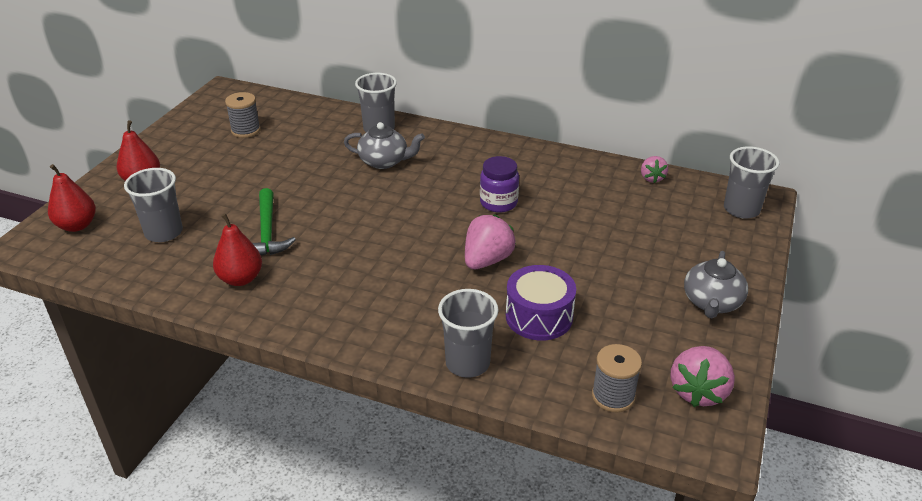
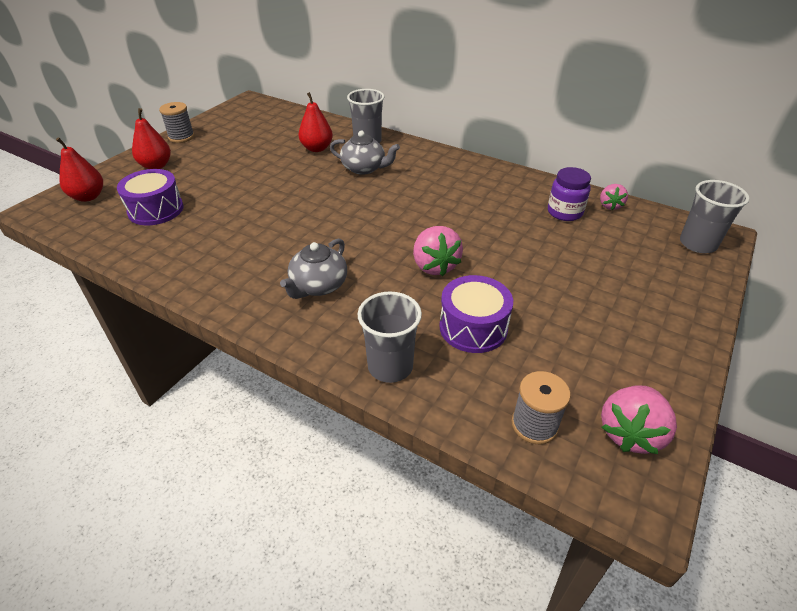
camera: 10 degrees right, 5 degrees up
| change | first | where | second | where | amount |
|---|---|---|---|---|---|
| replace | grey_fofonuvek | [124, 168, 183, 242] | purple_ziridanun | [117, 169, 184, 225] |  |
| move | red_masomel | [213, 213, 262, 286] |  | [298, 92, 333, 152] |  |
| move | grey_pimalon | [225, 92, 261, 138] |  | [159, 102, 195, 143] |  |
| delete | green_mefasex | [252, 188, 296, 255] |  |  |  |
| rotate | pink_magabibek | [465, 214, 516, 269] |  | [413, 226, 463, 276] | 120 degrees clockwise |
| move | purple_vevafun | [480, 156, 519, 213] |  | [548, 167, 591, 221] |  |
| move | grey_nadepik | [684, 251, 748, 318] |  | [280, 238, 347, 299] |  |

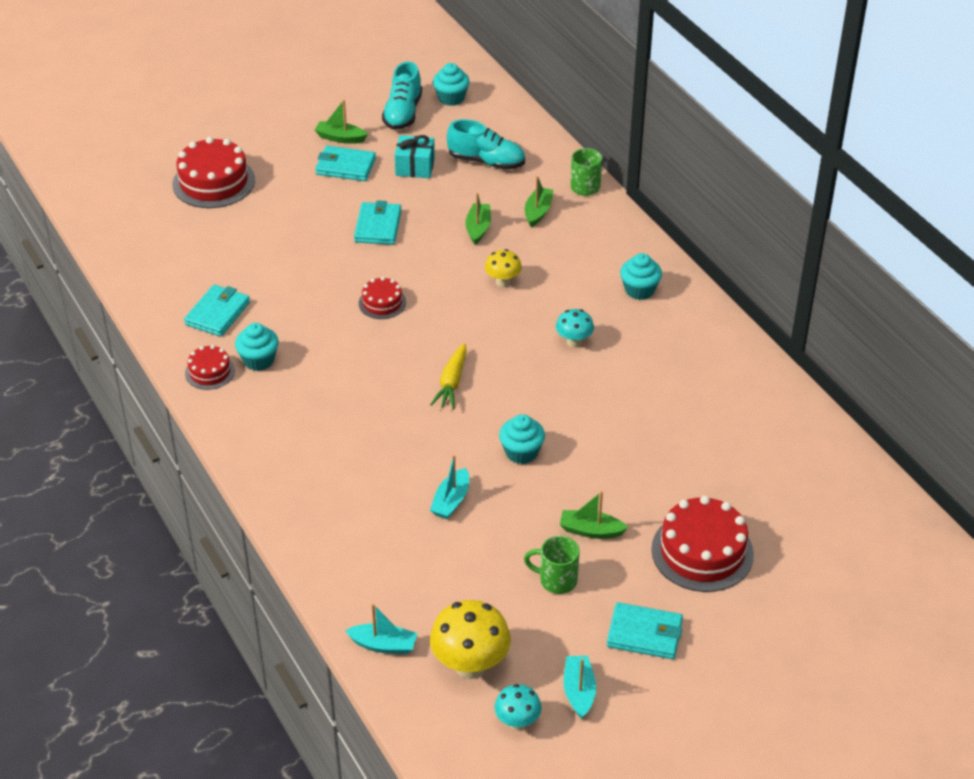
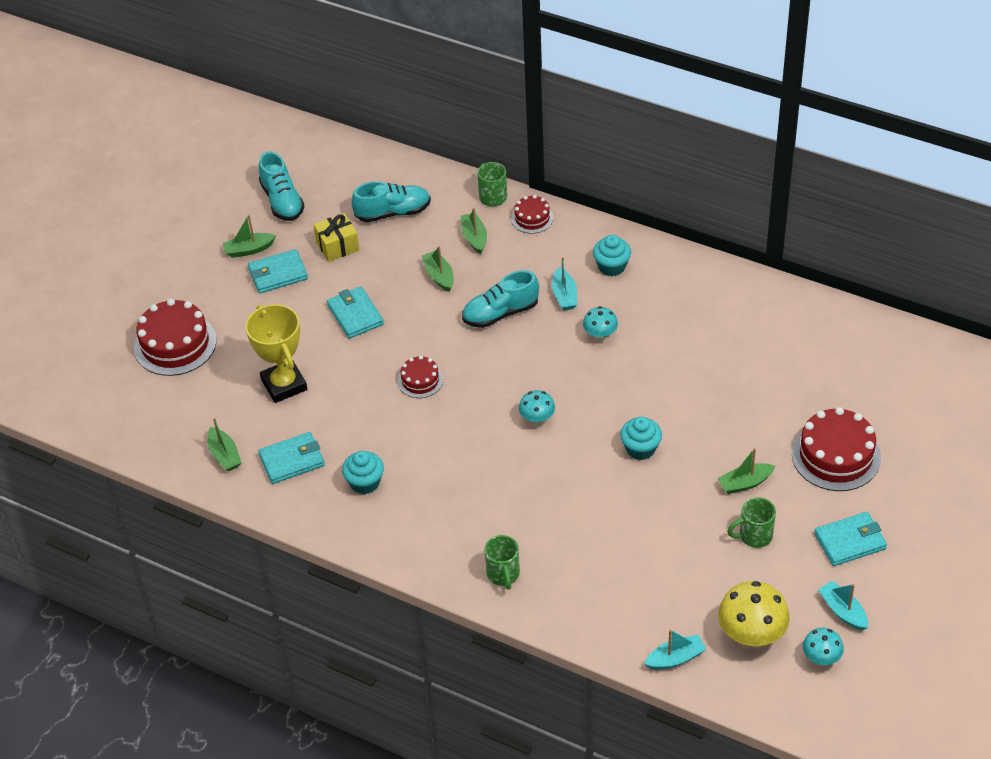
camera: 30 degrees left, 5 degrees up
| change | first | where | second | where | amount |
|---|---|---|---|---|---|
| rotate | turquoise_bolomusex | [184, 285, 250, 337] |  | [258, 432, 325, 484] | 75 degrees clockwise |
| move | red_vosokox | [185, 345, 235, 390] |  | [511, 195, 553, 234] |  |
| recolor | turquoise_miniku | [395, 135, 435, 178] | yellow_miniku | [313, 213, 359, 262] |  |
| replace | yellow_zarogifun | [430, 343, 467, 409] | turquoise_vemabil | [519, 390, 555, 426] |  |
| move | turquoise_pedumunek | [430, 455, 469, 519] |  | [552, 257, 577, 310] |  |
| delete | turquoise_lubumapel | [433, 63, 470, 106] |  |  |  |
| replace | yellow_vemabil | [485, 249, 522, 287] | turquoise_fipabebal | [462, 270, 539, 328] |  |
| insert |  |  | green_pedumunek | [207, 418, 242, 472] |  |
| insert |  |  | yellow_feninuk | [245, 304, 307, 403] |  |
| insert |  |  | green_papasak | [484, 535, 520, 590] |  |

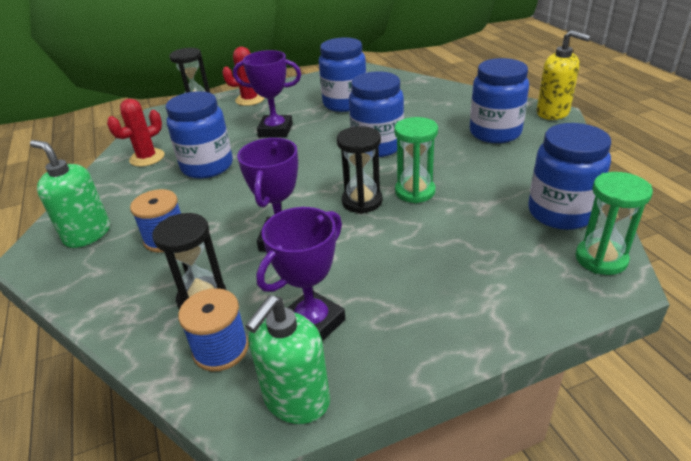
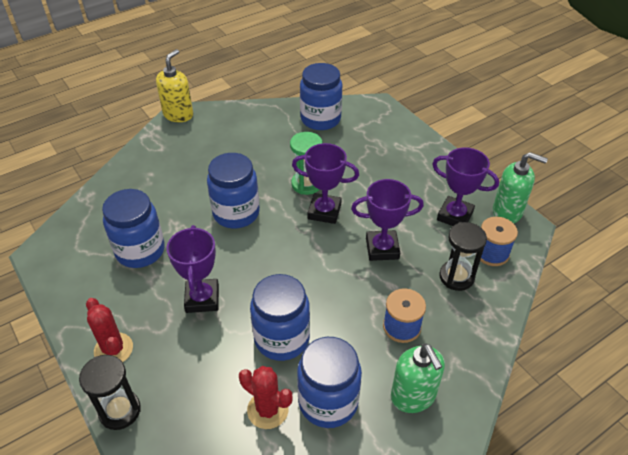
camera: 105 degrees left, 10 degrees up
| change | first | where | second | where | amount |
|---|---|---|---|---|---|
| rotate | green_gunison | [30, 140, 110, 248] |  | [391, 343, 445, 413] | 45 degrees counterclockwise |
| replace | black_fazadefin | [337, 126, 383, 214] | purple_feninuk | [292, 143, 359, 224] |  |
| move | blue_vevafun | [470, 58, 529, 143] |  | [297, 337, 362, 428] |  |
| delete | green_fazadefin | [576, 172, 653, 275] |  |  |  |

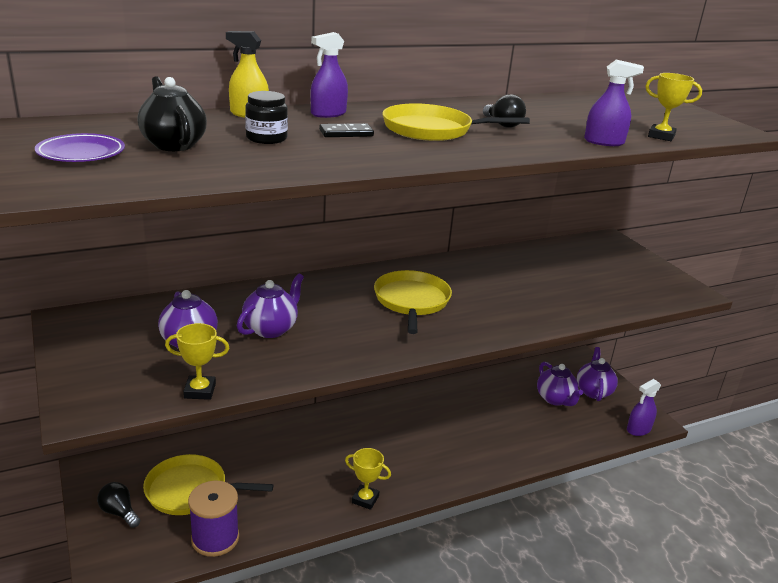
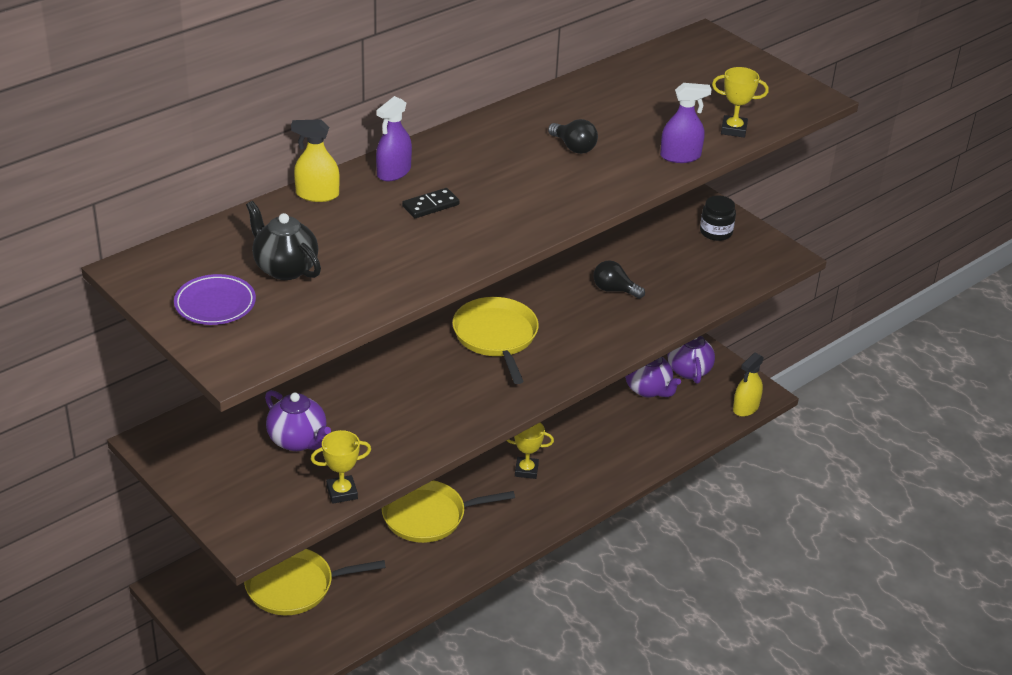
camera: 15 degrees left, 10 degrees up
| change | first | where | second | where | amount |
|---|---|---|---|---|---|
| move | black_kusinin | [97, 482, 141, 528] |  | [593, 260, 645, 299] |  |
| delete | purple_pimalon | [188, 481, 239, 557] |  |  |  |
| delete | purple_nadepik | [237, 273, 304, 338] |  |  |  |
| move | black_vevafun | [245, 91, 288, 144] |  | [700, 196, 736, 241] |  |
| move | yellow_feninuk | [345, 448, 391, 510] |  | [507, 423, 554, 479] |  |
| move | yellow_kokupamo | [382, 103, 530, 141] |  | [382, 480, 515, 543] |  |
| recolor | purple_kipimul | [627, 379, 661, 436] | yellow_kipimul | [733, 353, 764, 417] |  |

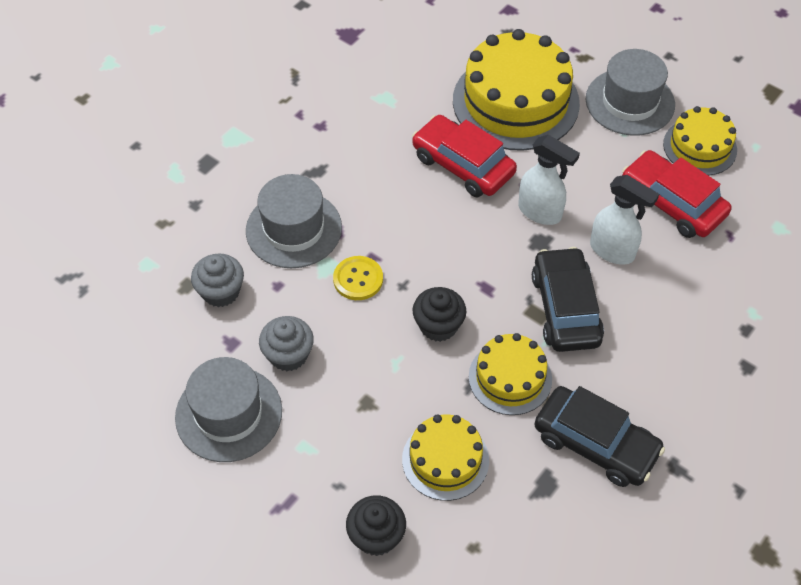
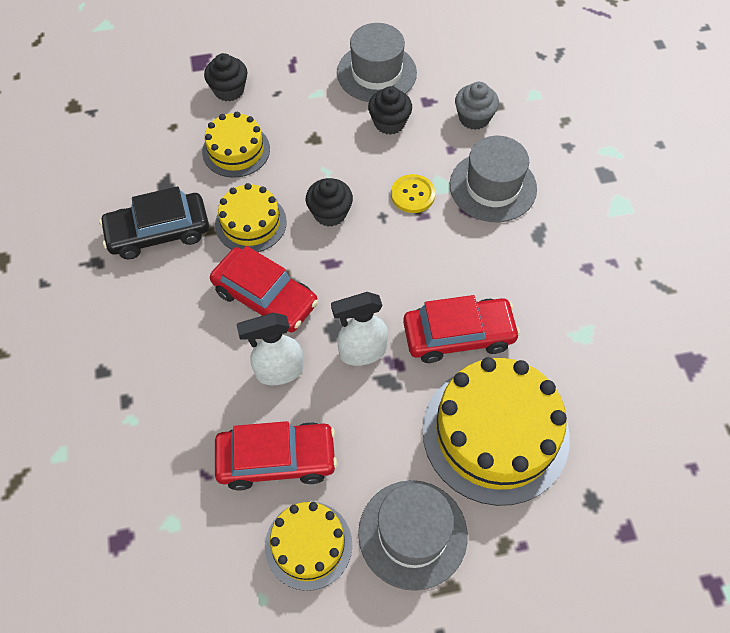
camera: 130 degrees right, 5 degrees up
| change | first | where | second | where | amount |
|---|---|---|---|---|---|
| recolor | grey_lubumapel | [259, 316, 314, 371] | black_lubumapel | [368, 86, 412, 135] |  |
| recolor | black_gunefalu | [532, 247, 604, 352] | red_gunefalu | [210, 246, 318, 332] |  |

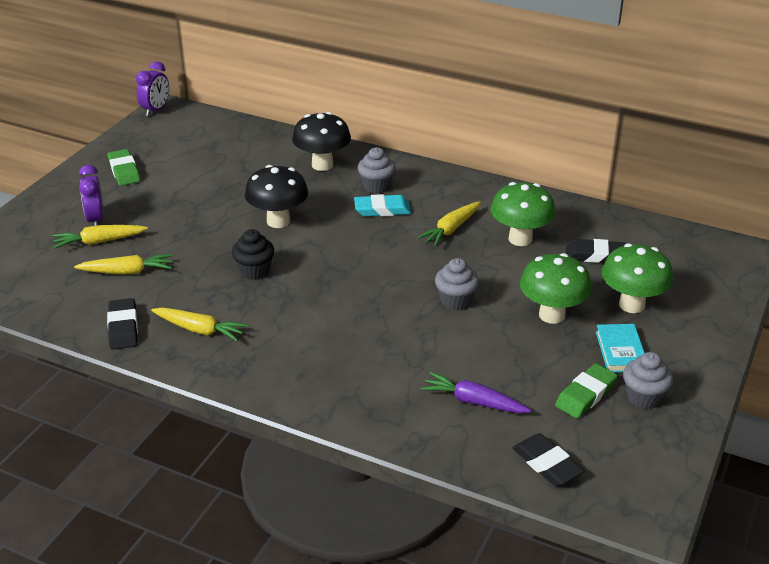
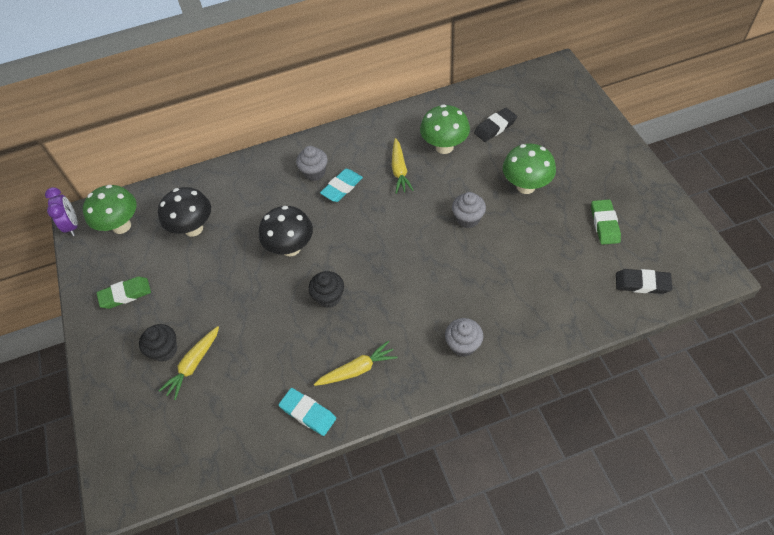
camera: 40 degrees left, 20 degrees up
| change | first | where | second | where | amount |
|---|---|---|---|---|---|
| delete | yellow_zarogifun | [74, 254, 173, 274] |  |  |  |
| replace | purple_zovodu | [79, 165, 104, 226] | black_lubumapel | [139, 324, 177, 362] |  |
| recolor | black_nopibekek | [107, 298, 138, 350] | turquoise_nopibekek | [279, 388, 336, 436] |  |
| rotate | green_nopibekek | [108, 149, 140, 186] |  | [97, 276, 151, 309] | 45 degrees counterclockwise |
| move | black_vemabil | [292, 112, 351, 171] |  | [158, 187, 211, 237] |  |
| delete | purple_zarogifun | [421, 372, 531, 413] |  |  |  |
| delete | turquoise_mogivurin | [596, 324, 645, 373] |  |  |  |
| move | green_vemabil | [602, 243, 673, 313] |  | [83, 185, 137, 234] |  |
| move | grey_lubumapel | [623, 352, 673, 409] |  | [445, 318, 483, 357] |  |

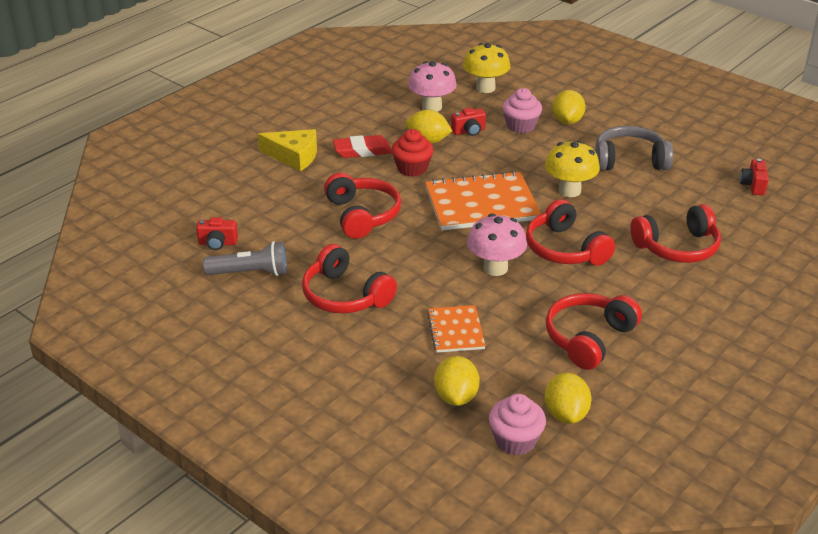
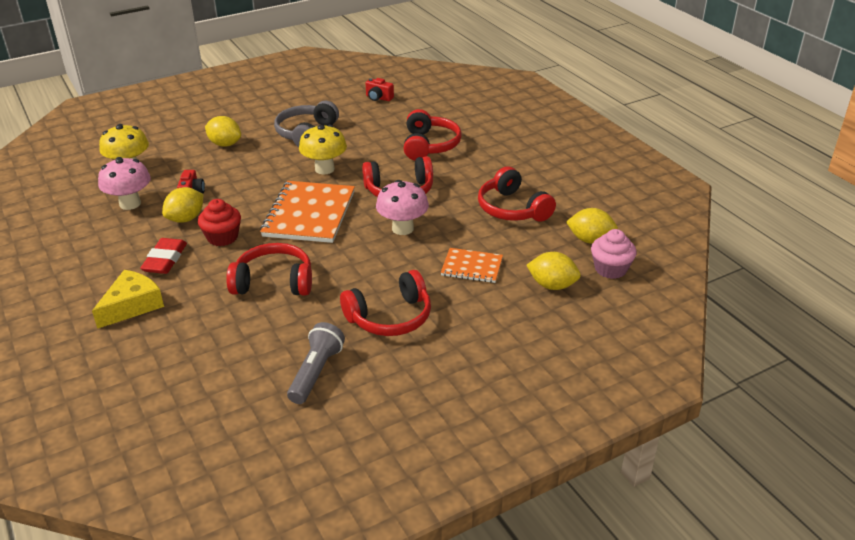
camera: 70 degrees left, 0 degrees up
| change | first | where | second | where | amount |
|---|---|---|---|---|---|
| delete | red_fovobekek | [196, 217, 238, 250] |  |  |  |
| delete | pink_lubumapel | [502, 88, 542, 133] |  |  |  |

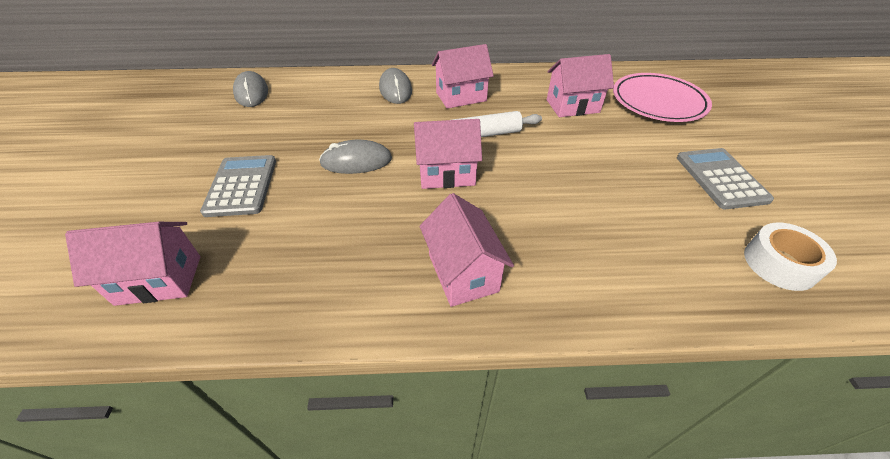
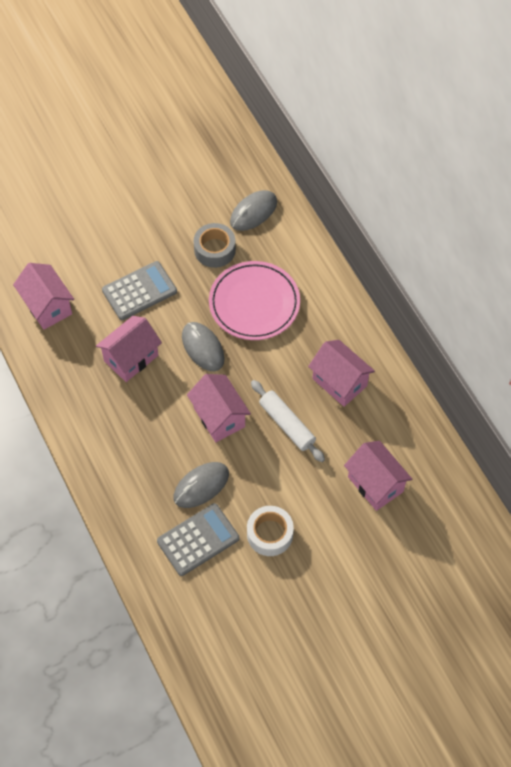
camera: 65 degrees right, 15 degrees up
| change | first | where | second | where | amount |
|---|---|---|---|---|---|
| move | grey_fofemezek | [379, 68, 412, 104] |  | [174, 462, 229, 508] |  |
| move | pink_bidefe | [420, 193, 514, 307] |  | [96, 316, 162, 382] |  |
| move | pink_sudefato | [613, 73, 712, 122] |  | [209, 261, 300, 340] |  |
| move | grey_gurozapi | [677, 148, 774, 209] |  | [157, 503, 239, 576] |  |
| move | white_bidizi | [744, 223, 837, 291] |  | [247, 506, 294, 556] |  |
| insert |  |  | grey_bidizi | [194, 223, 236, 268] |  |

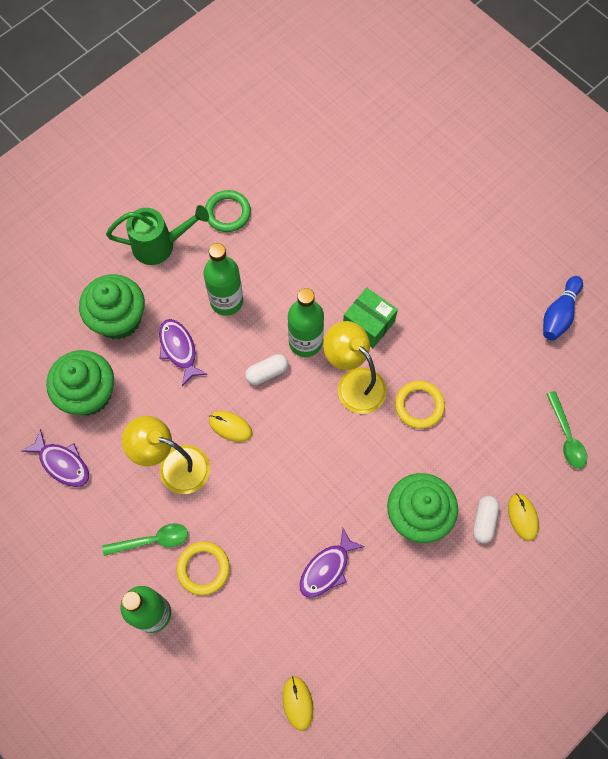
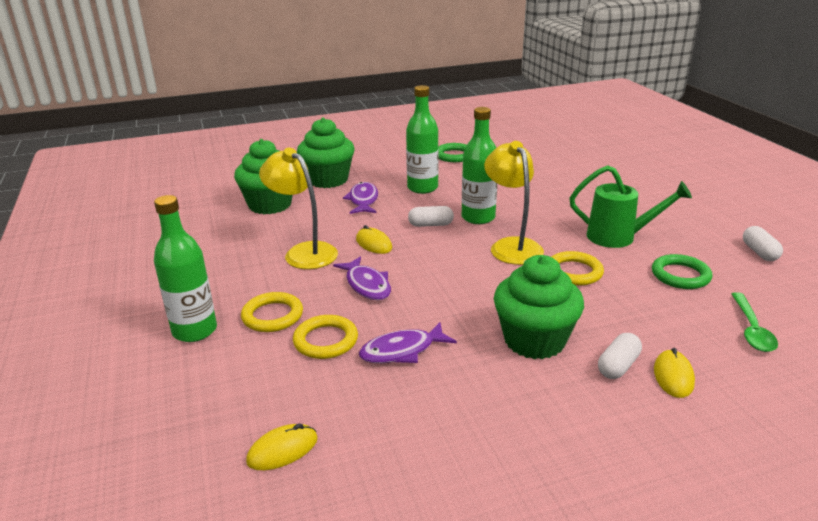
camera: 25 degrees right, 40 degrees down
| change | first | where | second | where | amount |
|---|---|---|---|---|---|
| move | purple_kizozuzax | [22, 429, 89, 487] |  | [333, 256, 391, 300] |  |
| delete | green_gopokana | [102, 523, 188, 556] |  |  |  |
| move | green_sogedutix | [106, 205, 209, 265] |  | [569, 165, 692, 248] |  |
| rotate | yellow_fofemezek | [283, 676, 313, 731] |  | [246, 424, 318, 470] | 45 degrees clockwise |
| delete | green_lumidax | [343, 288, 398, 348] |  |  |  |
| replace | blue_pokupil | [543, 276, 583, 341] | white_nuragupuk | [743, 226, 783, 261] |  |
| insert |  |  | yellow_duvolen | [293, 315, 358, 359] |  |
| insert |  |  | green_duvolen | [652, 254, 712, 289] |  |

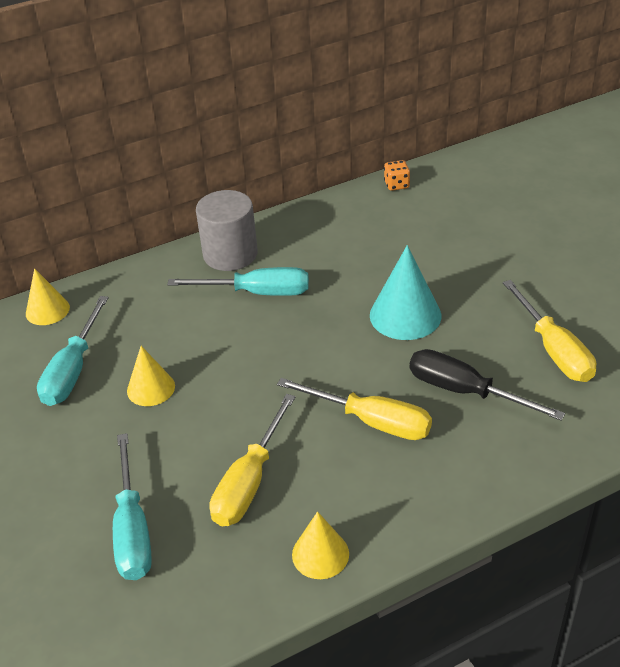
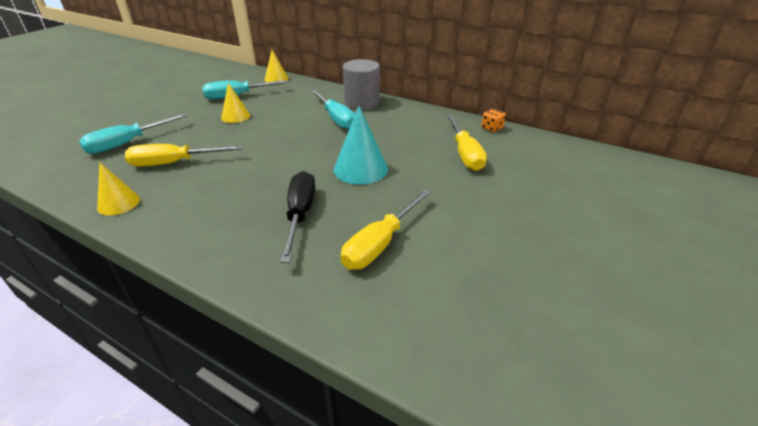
camera: 55 degrees right, 5 degrees down
| change | first | where | second | where | amount |
|---|---|---|---|---|---|
| move | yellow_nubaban | [277, 378, 432, 440] |  | [447, 115, 487, 171] |  |

